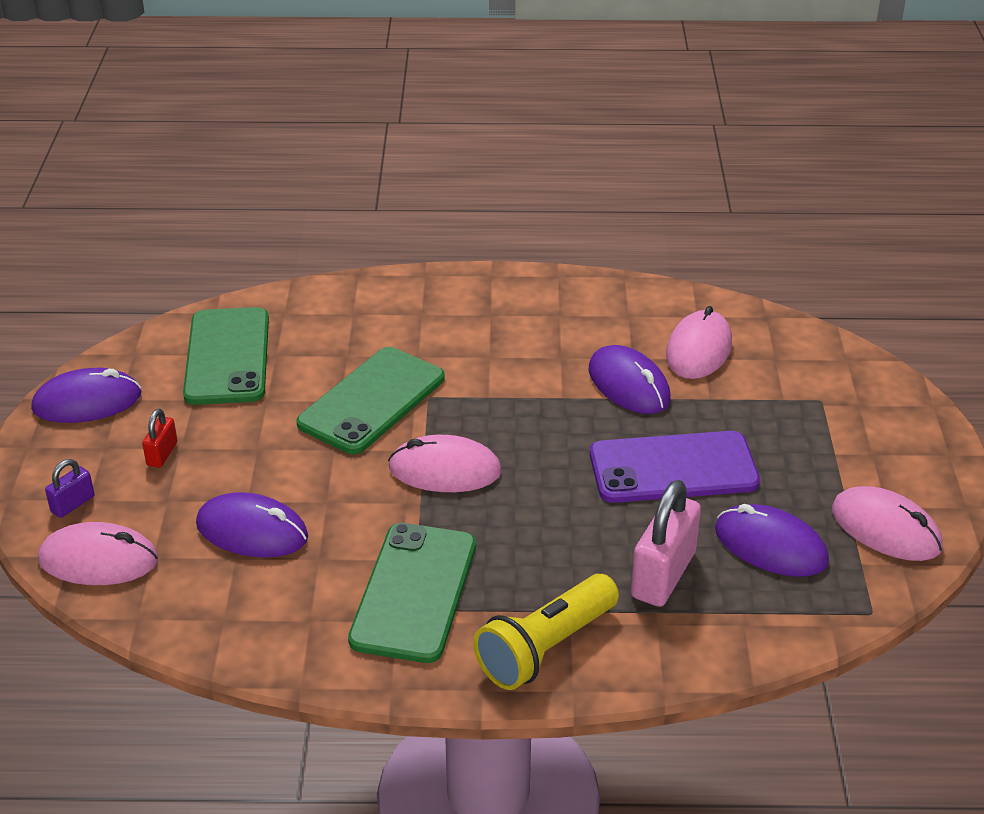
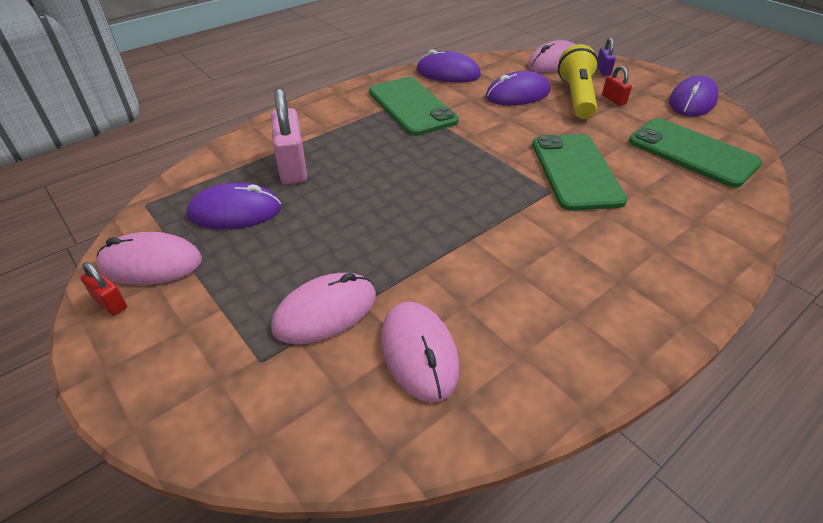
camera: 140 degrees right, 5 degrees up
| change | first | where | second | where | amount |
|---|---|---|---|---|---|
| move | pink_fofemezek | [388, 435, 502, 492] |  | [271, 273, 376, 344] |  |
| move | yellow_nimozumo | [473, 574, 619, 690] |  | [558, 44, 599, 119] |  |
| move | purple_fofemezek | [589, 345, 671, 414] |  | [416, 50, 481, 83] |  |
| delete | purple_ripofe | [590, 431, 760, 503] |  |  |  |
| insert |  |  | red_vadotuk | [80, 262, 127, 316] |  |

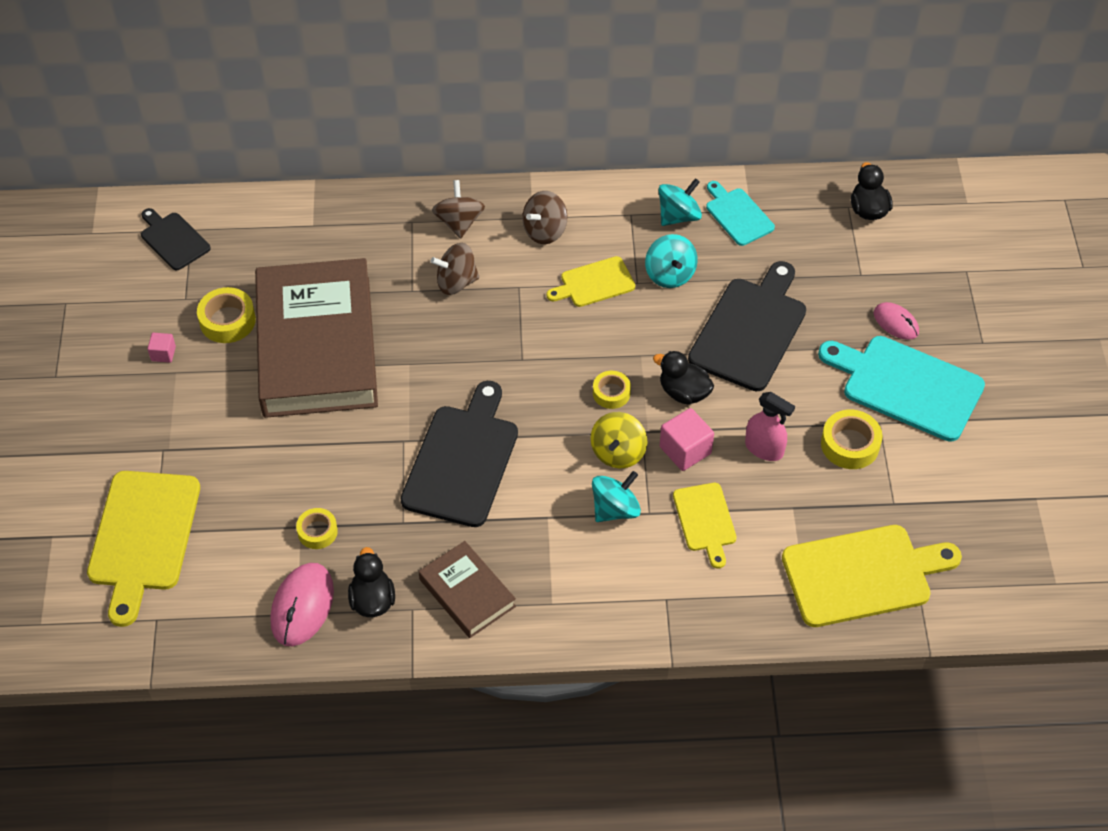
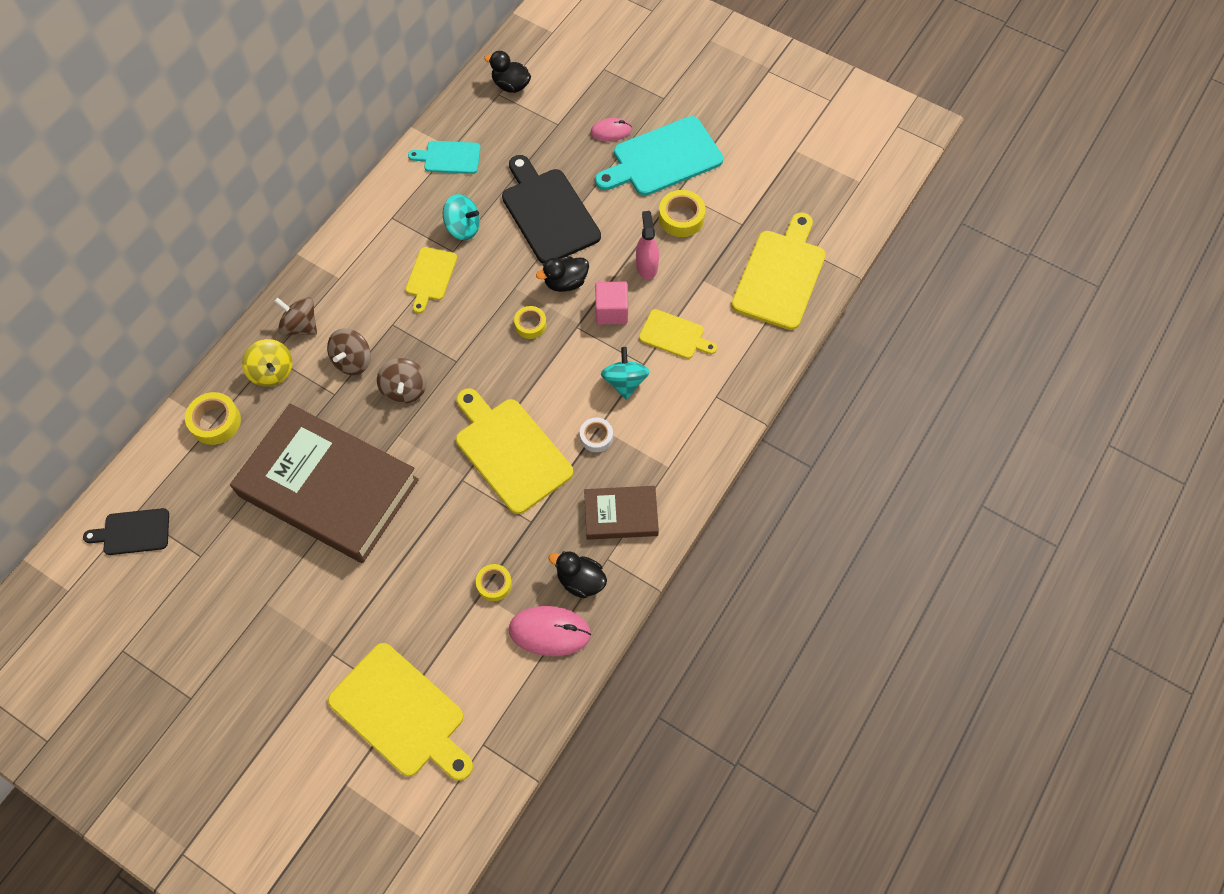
camera: 55 degrees left, 10 degrees up
| change | first | where | second | where | amount |
|---|---|---|---|---|---|
| delete | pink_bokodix | [147, 333, 176, 363] |  |  |  |
| move | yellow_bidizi | [197, 287, 256, 343] |  | [185, 392, 241, 445] |  |
| rotate | pink_fofemezek | [270, 563, 334, 646] |  | [509, 606, 591, 656] | 45 degrees counterclockwise |
| recolor | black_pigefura | [401, 381, 518, 527] | yellow_pigefura | [456, 388, 573, 514] |  |
| move | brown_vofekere | [522, 191, 567, 244] |  | [377, 358, 427, 404] |  |
| move | yellow_vofekere | [591, 412, 647, 468] |  | [242, 339, 292, 387] |  |
| delete | turquoise_vofekere | [658, 178, 702, 226] |  |  |  |
| rotate | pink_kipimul | [745, 392, 795, 461] |  | [636, 211, 659, 280] | 75 degrees counterclockwise |
| insert |  |  | white_bidizi | [580, 418, 613, 452] |  |

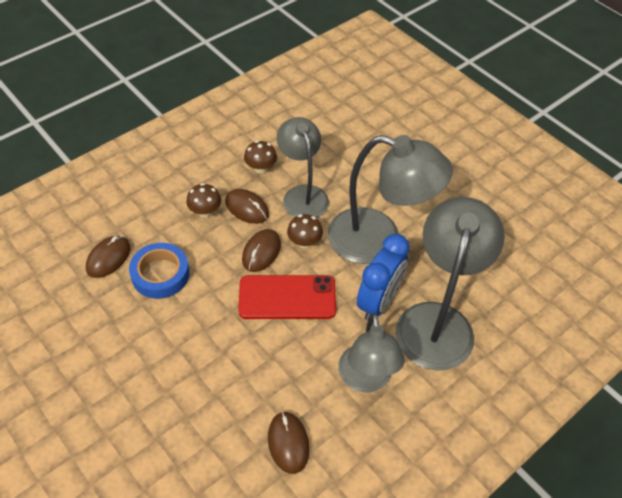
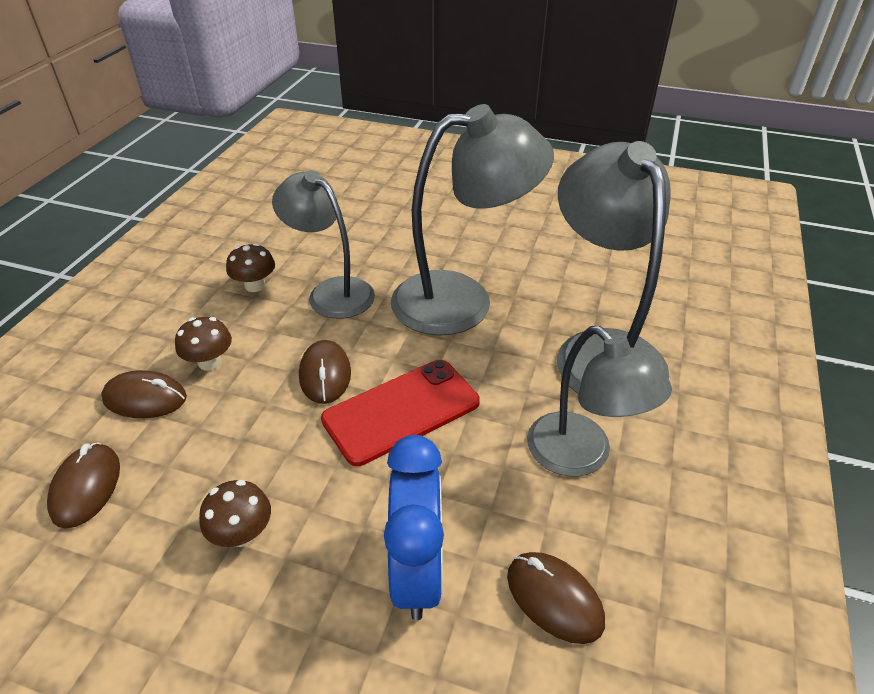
camera: 30 degrees left, 10 degrees down
| change | first | where | second | where | amount |
|---|---|---|---|---|---|
| delete | blue_bidizi | [129, 243, 189, 299] |  |  |  |
| move | brown_fofemezek | [225, 189, 269, 224] |  | [101, 370, 187, 418] |  |
| move | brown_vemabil | [287, 214, 323, 249] |  | [199, 480, 271, 547] |  |
| move | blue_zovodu | [357, 234, 410, 321] |  | [384, 435, 444, 620] |  |

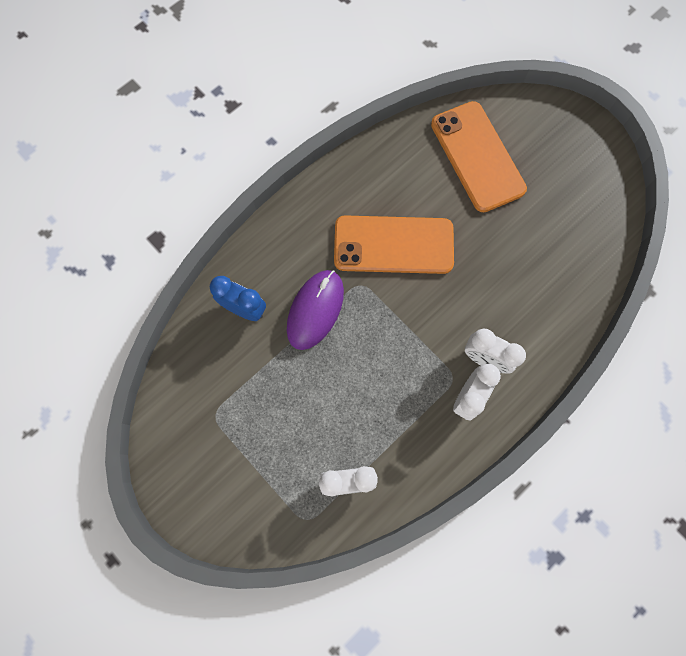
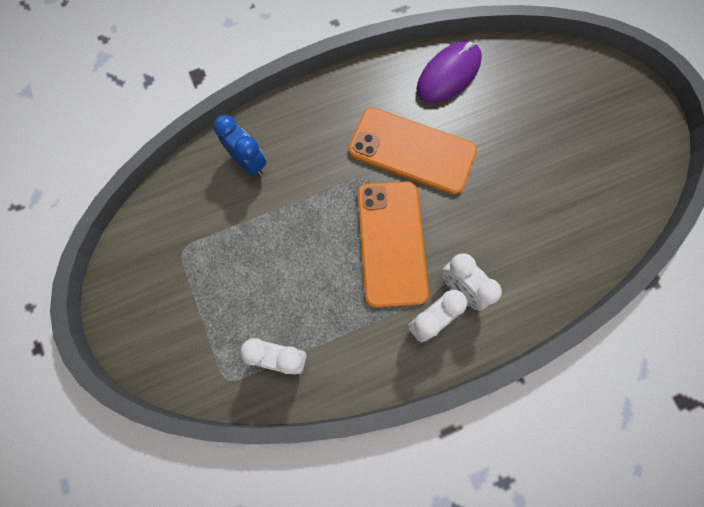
camera: 20 degrees right, 0 degrees up
| change | first | where | second | where | amount |
|---|---|---|---|---|---|
| move | purple_fofemezek | [287, 270, 344, 350] |  | [416, 41, 482, 103] |  |
| move | orange_ripofe | [431, 101, 527, 212] |  | [358, 181, 429, 308] |  |

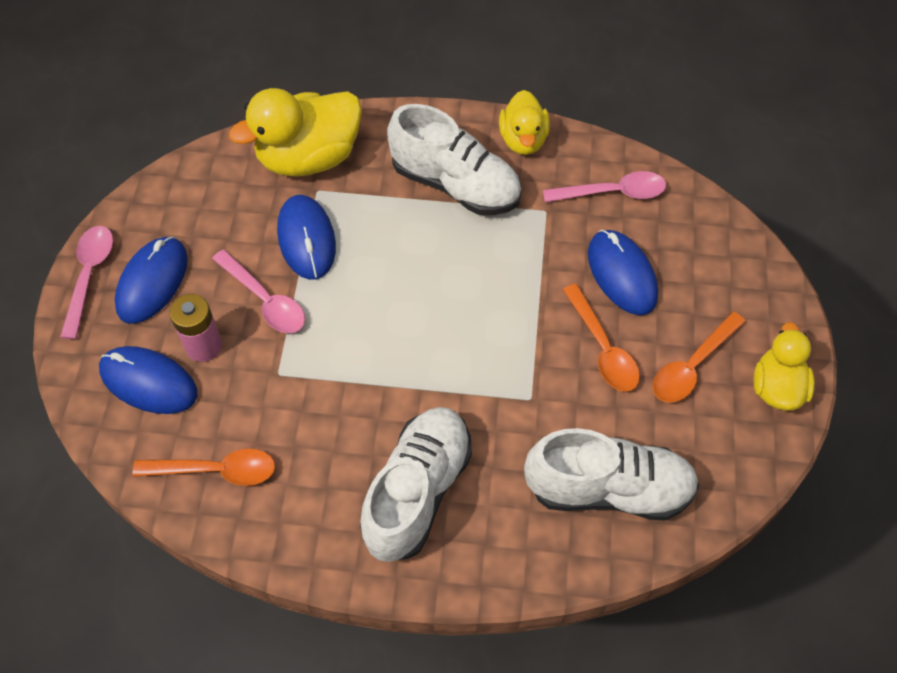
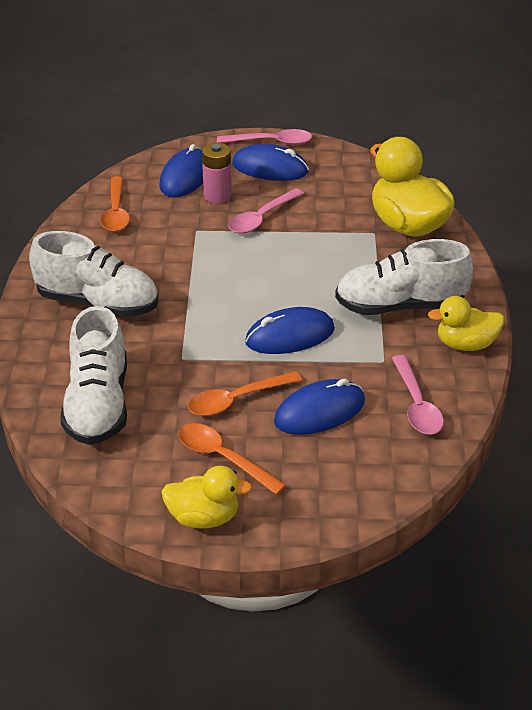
camera: 85 degrees right, 20 degrees down
| change | first | where | second | where | amount |
|---|---|---|---|---|---|
| move | blue_fofemezek | [277, 195, 336, 280] |  | [245, 307, 335, 354] |  |
| rotate | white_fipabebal | [387, 104, 521, 215] |  | [335, 239, 473, 315] | 60 degrees clockwise |

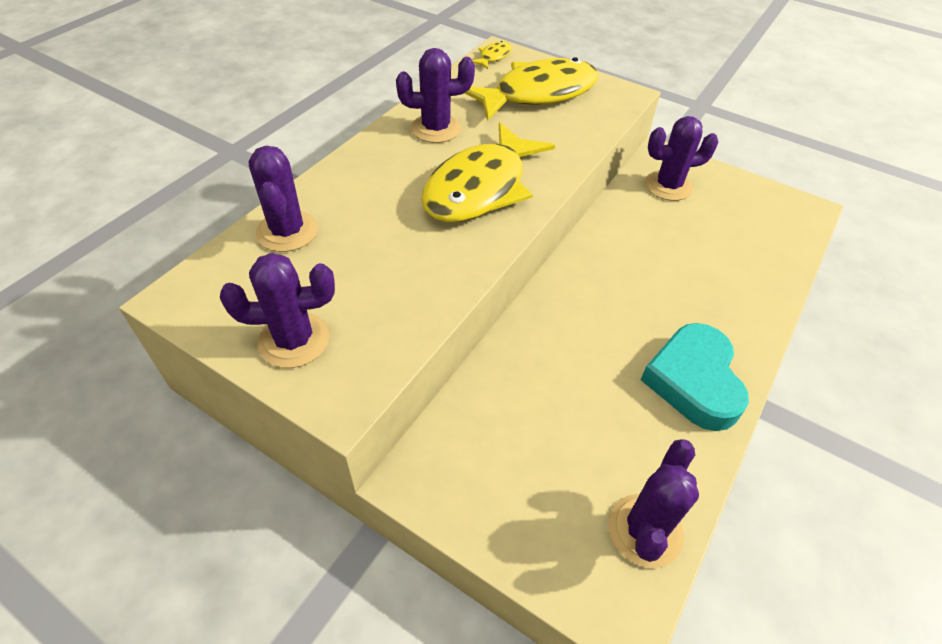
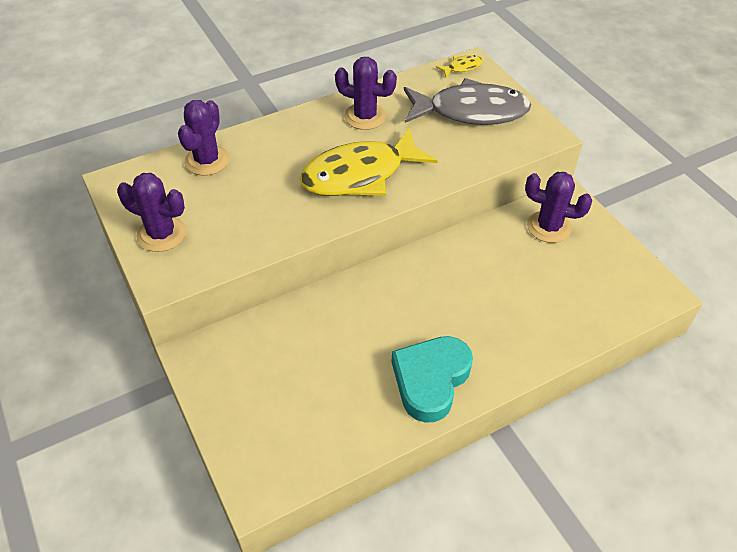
camera: 30 degrees right, 0 degrees up
| change | first | where | second | where | amount |
|---|---|---|---|---|---|
| recolor | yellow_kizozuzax | [465, 57, 598, 121] | grey_kizozuzax | [404, 78, 531, 125] |  |
| delete | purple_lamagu | [608, 439, 699, 568] |  |  |  |

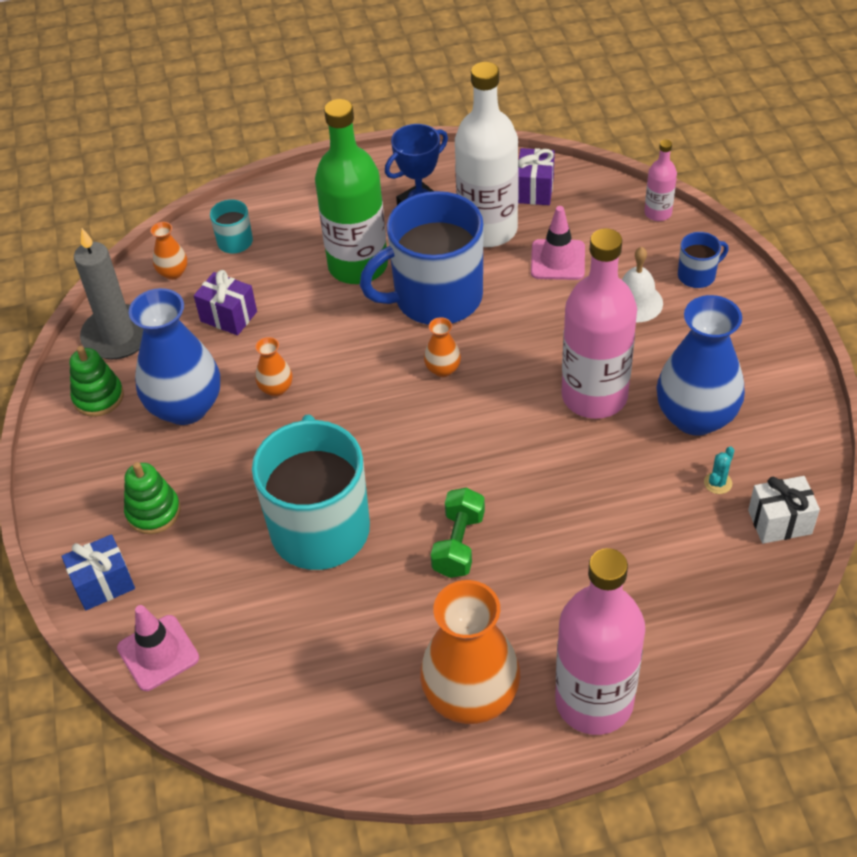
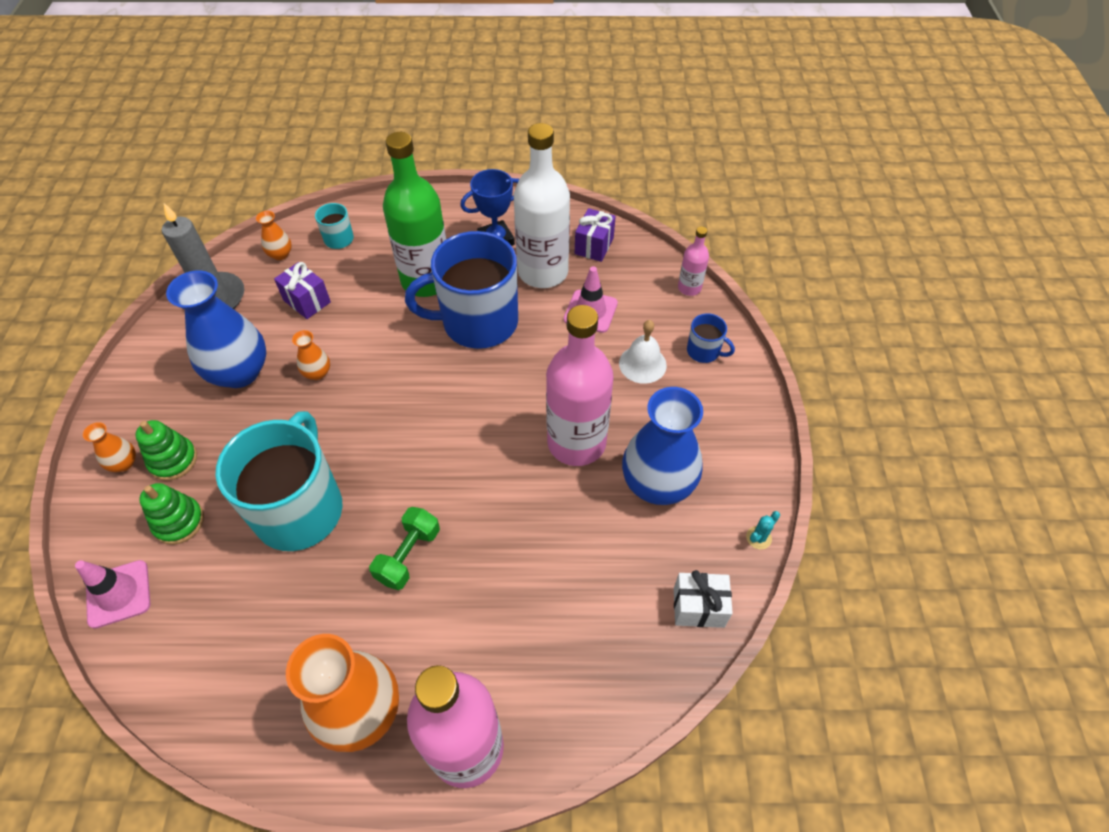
camera: 10 degrees right, 5 degrees up
| change | first | where | second | where | amount |
|---|---|---|---|---|---|
| delete | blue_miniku | [62, 534, 135, 610] |  |  |  |
| move | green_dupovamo | [70, 346, 124, 417] |  | [139, 483, 204, 545] |  |
| move | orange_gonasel | [424, 317, 461, 377] |  | [83, 422, 136, 472] |  |
| rotate | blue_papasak | [678, 232, 729, 288] |  | [687, 313, 735, 363] | 45 degrees clockwise |
| move | turquoise_lamagu | [704, 446, 734, 494] |  | [746, 511, 780, 549] |  |

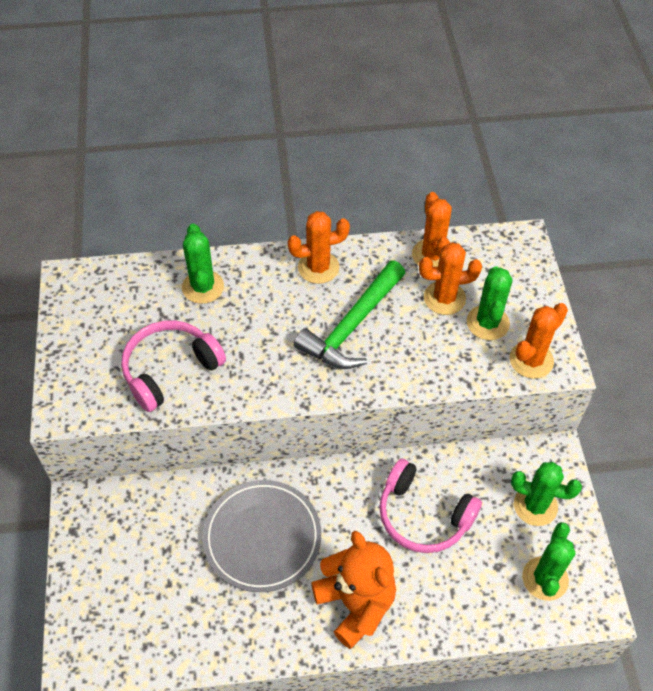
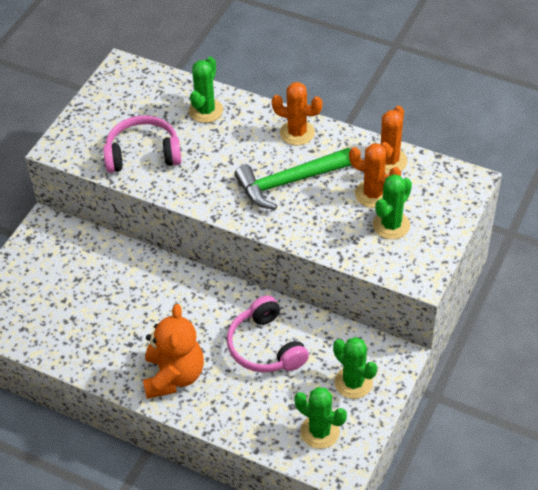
camera: 35 degrees right, 5 degrees down
| change | first | where | second | where | amount |
|---|---|---|---|---|---|
| delete | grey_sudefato | [203, 480, 321, 592] |  |  |  |
| delete | orange_lamagu | [510, 303, 568, 379] |  |  |  |
| rotate | green_lamagu | [522, 522, 575, 601] |  | [294, 387, 347, 449] | 75 degrees clockwise |

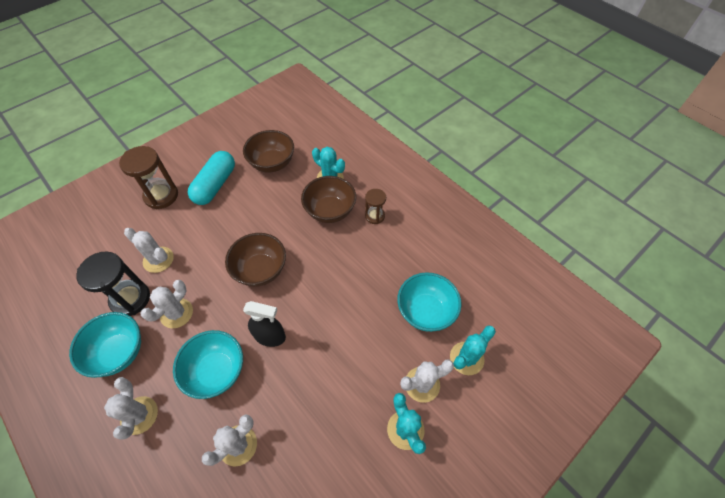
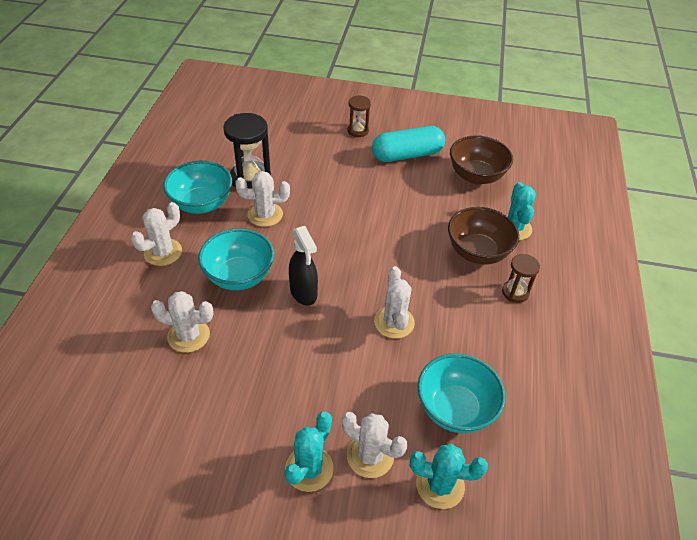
camera: 50 degrees right, 10 degrees down
| change | first | where | second | where | amount |
|---|---|---|---|---|---|
| resize | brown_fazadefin | [119, 146, 178, 209] |  | [347, 95, 371, 137] | x0.58 |
| move | white_lamagu | [124, 228, 174, 273] |  | [374, 266, 415, 339] |  |
| delete | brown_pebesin | [225, 233, 286, 287] |  |  |  |

